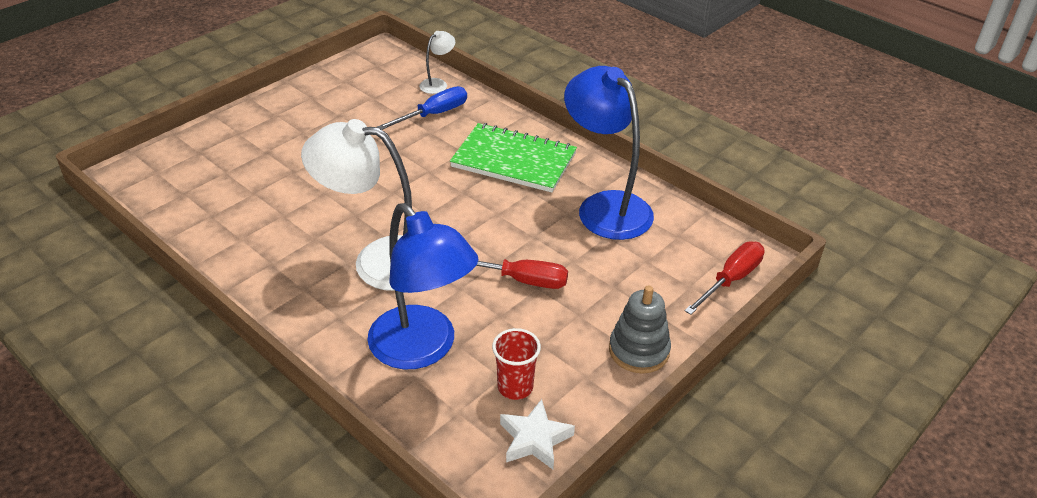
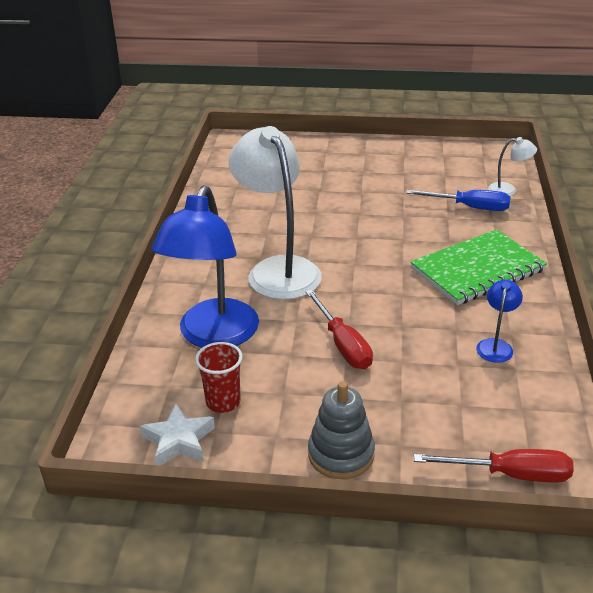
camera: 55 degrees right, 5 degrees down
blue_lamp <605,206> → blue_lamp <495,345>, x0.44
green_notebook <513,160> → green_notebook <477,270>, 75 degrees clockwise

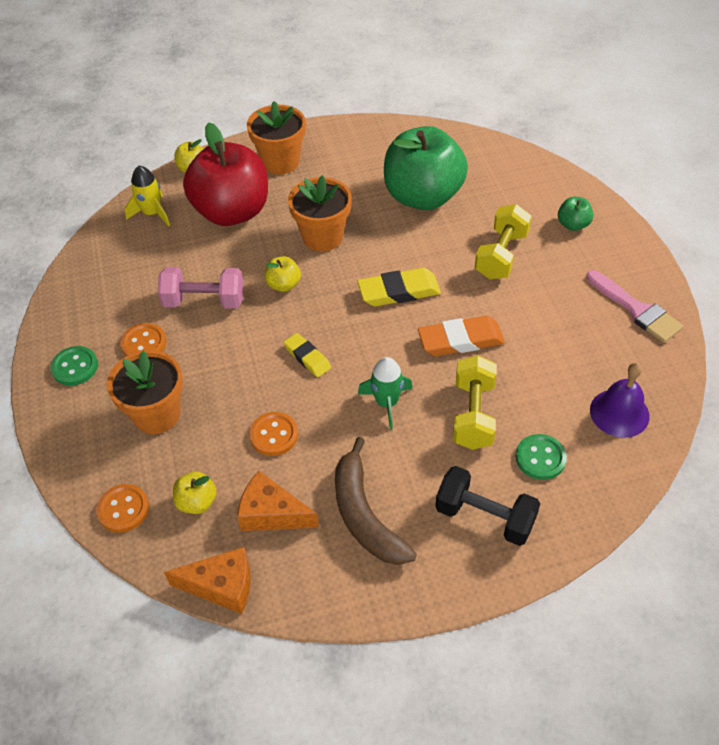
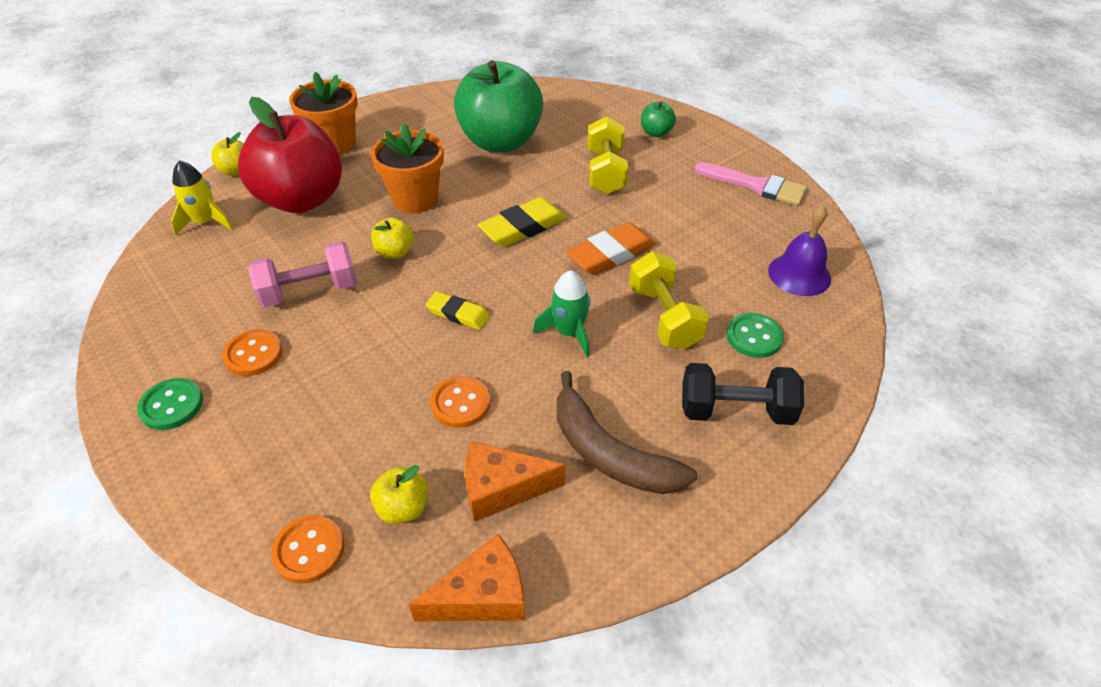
camera: 25 degrees left, 5 degrees down
orange_flower_pot <157,414> → -

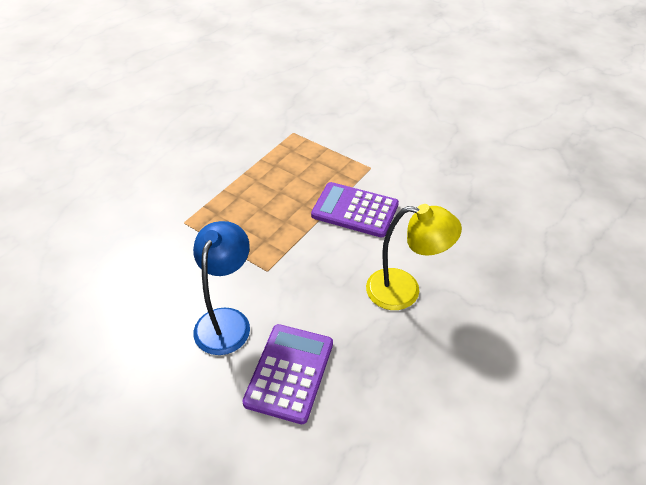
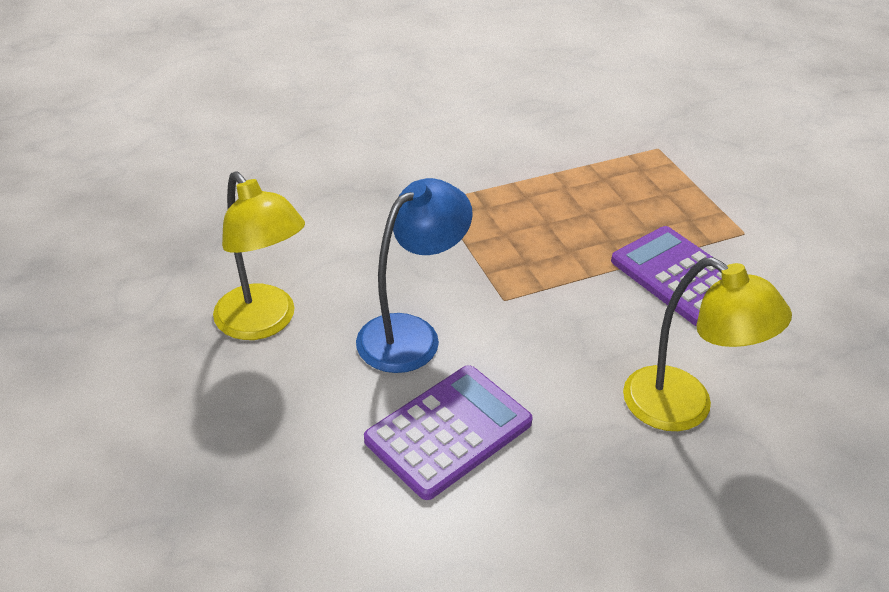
camera: 30 degrees right, 5 degrees down
- → yellow_lamp <263,323>

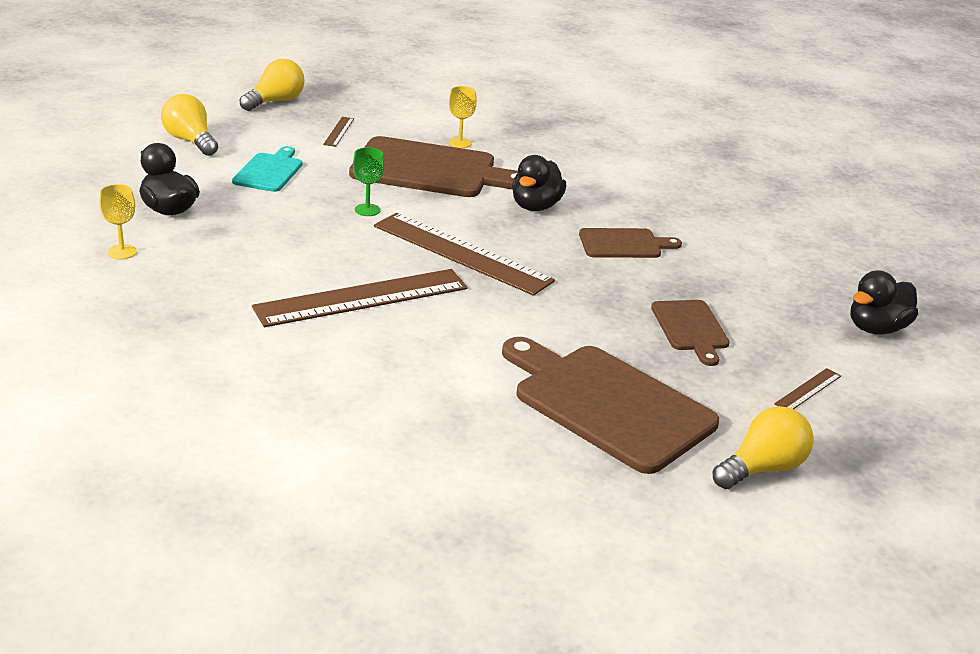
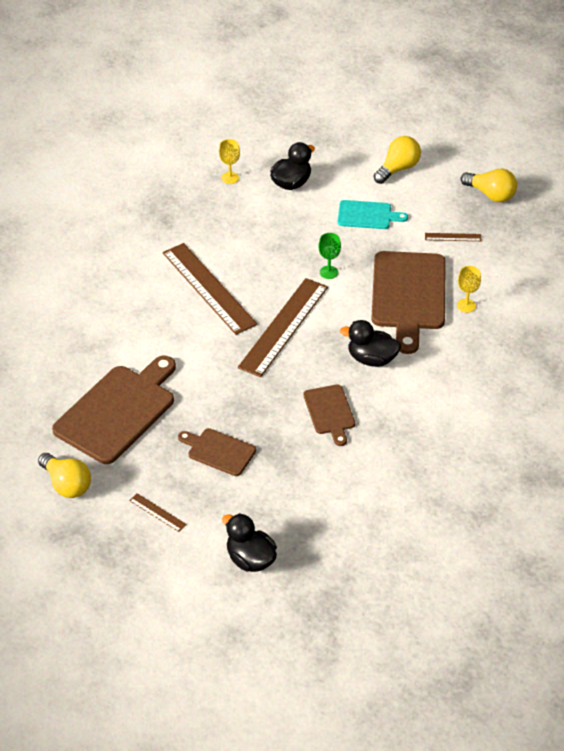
camera: 85 degrees right, 15 degrees up
brown_cutting_board <691,328> → brown_cutting_board <219,451>, 45 degrees clockwise

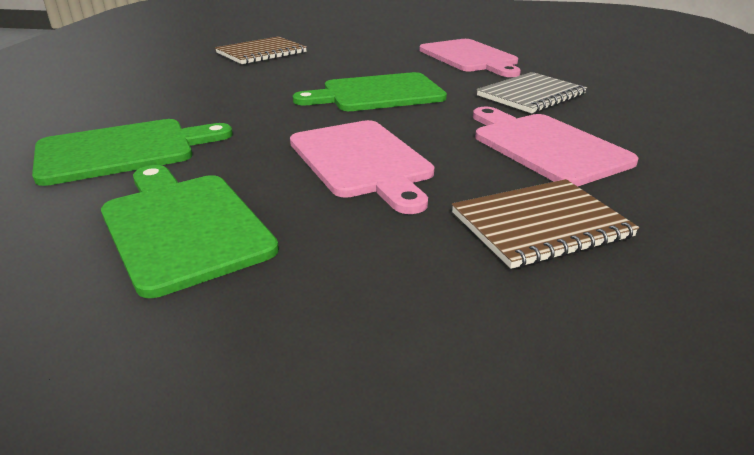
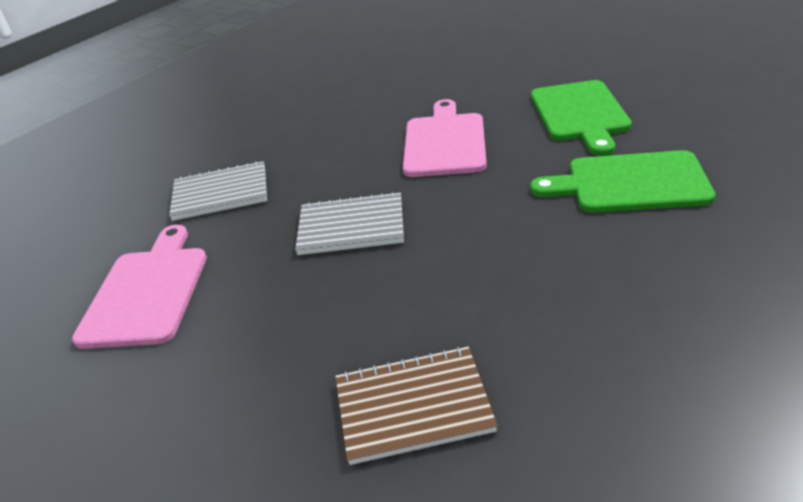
camera: 145 degrees left, 5 degrees up
green_cutting_board <378,93> → grey_notebook <351,226>
pink_cutting_board <546,146> → -
brown_notebook <540,225> → -

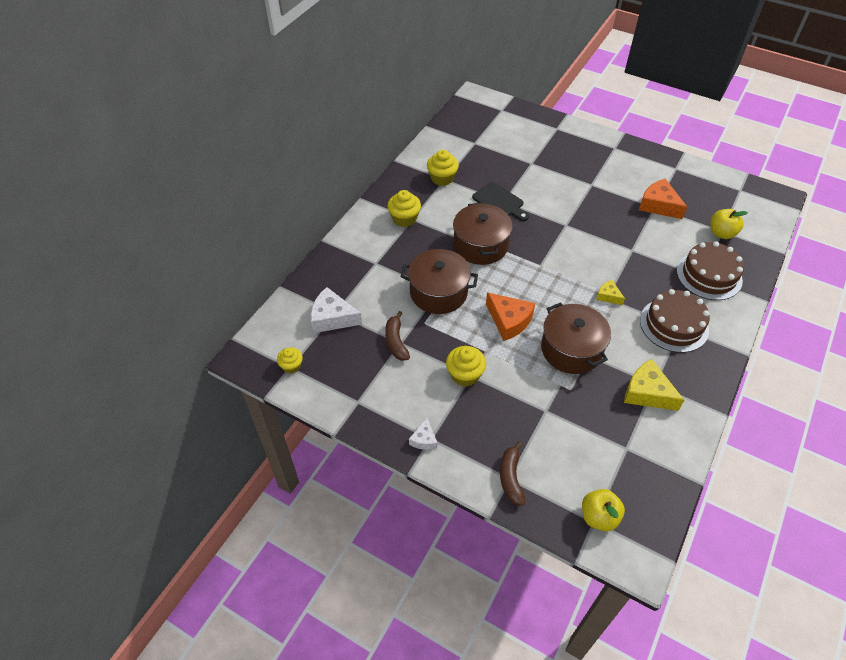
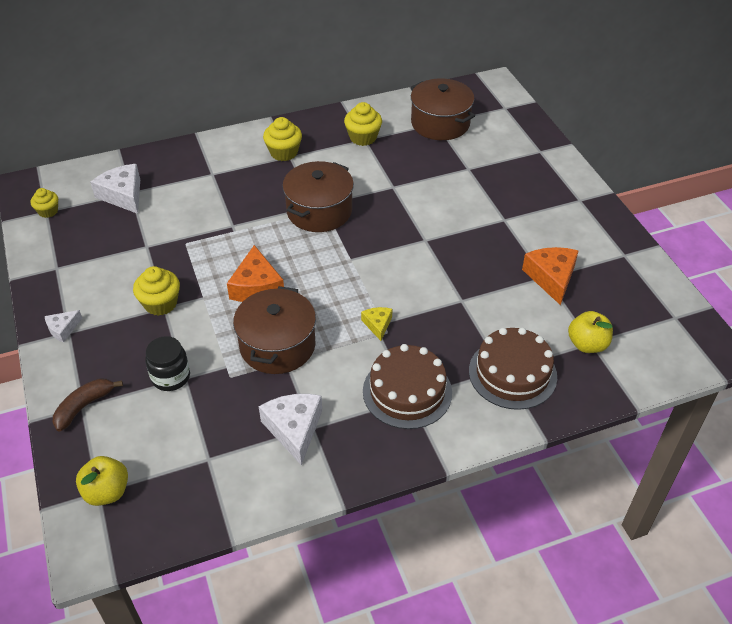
camera: 40 degrees right, 5 degrees down
black_cutting_board <499,202> → -
brown_pot <438,292> → brown_pot <440,123>, move
brown_banana <396,341> → -
yellow_cheese <647,393> → white_cheese <294,429>
- → black_jar <171,377>

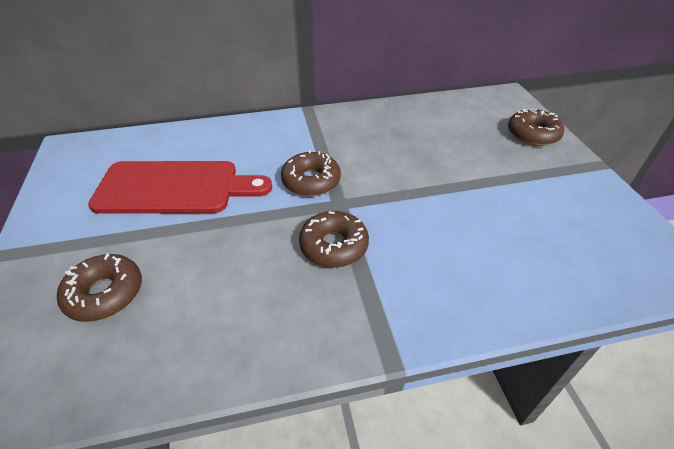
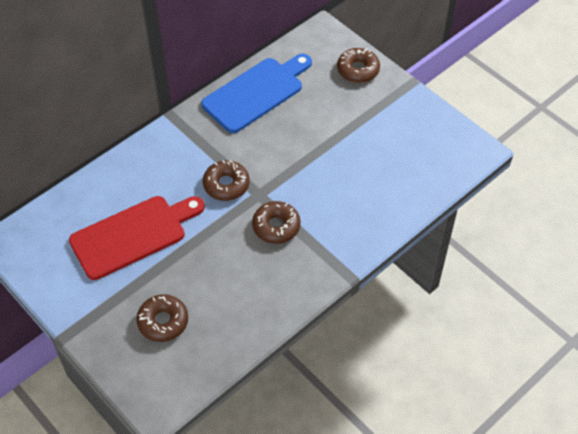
camera: 30 degrees left, 10 degrees up
- → blue_cutting_board <256,93>

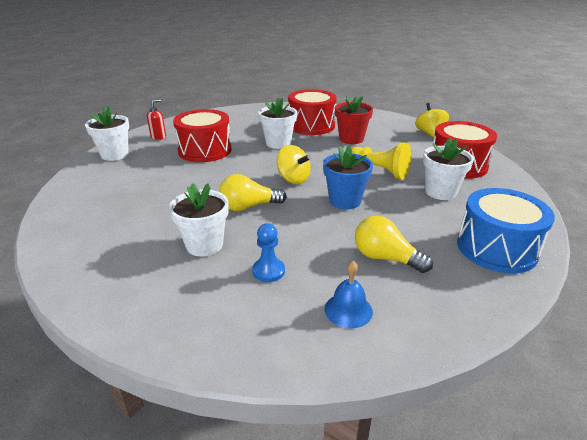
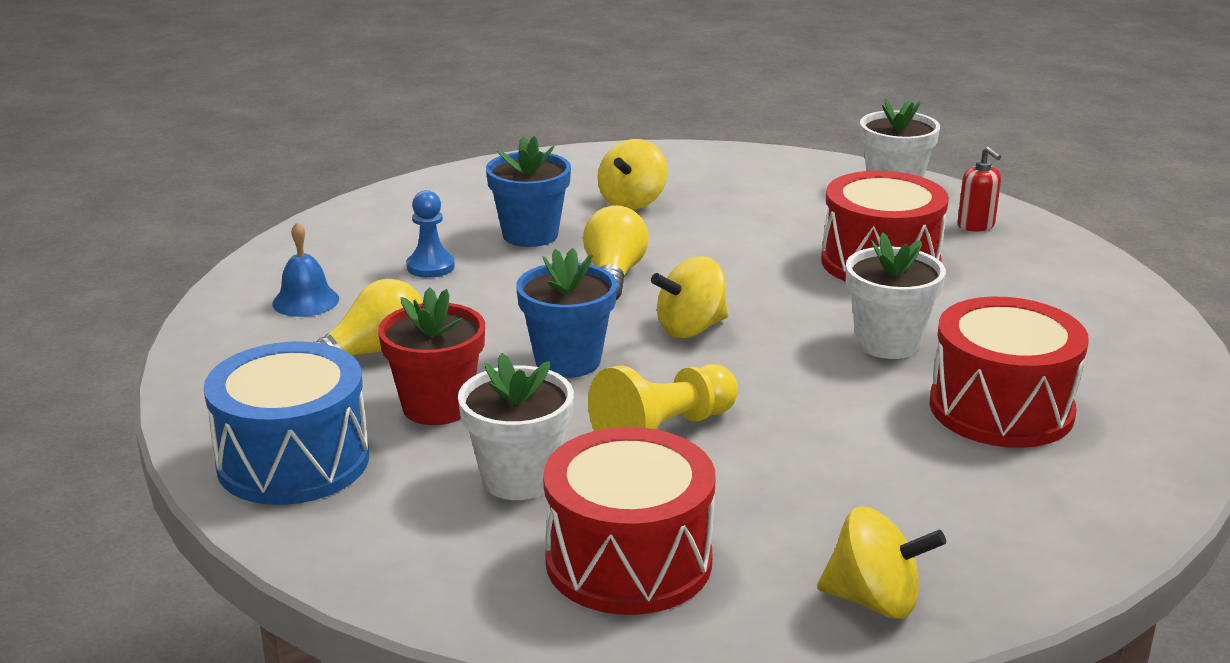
camera: 110 degrees right, 5 degrees down
red_flower_pot <351,139> → red_flower_pot <437,407>, move
white_flower_pot <204,245> → blue_flower_pot <530,235>
- → yellow_spinning_top <632,202>

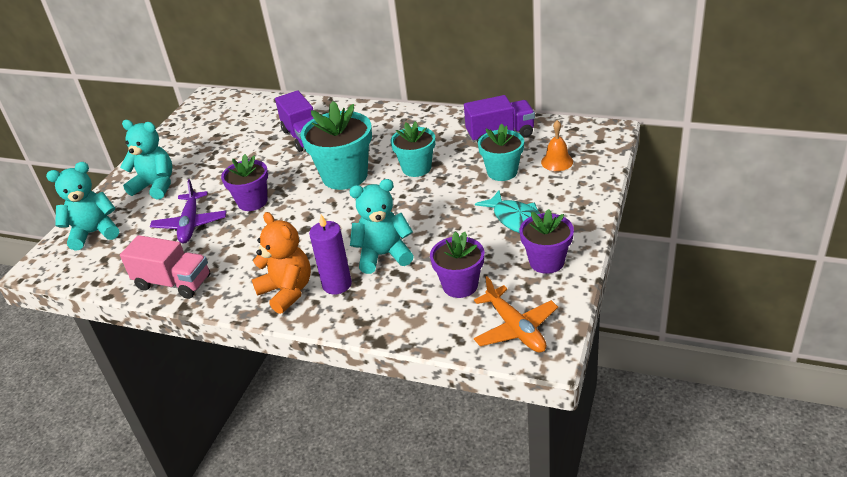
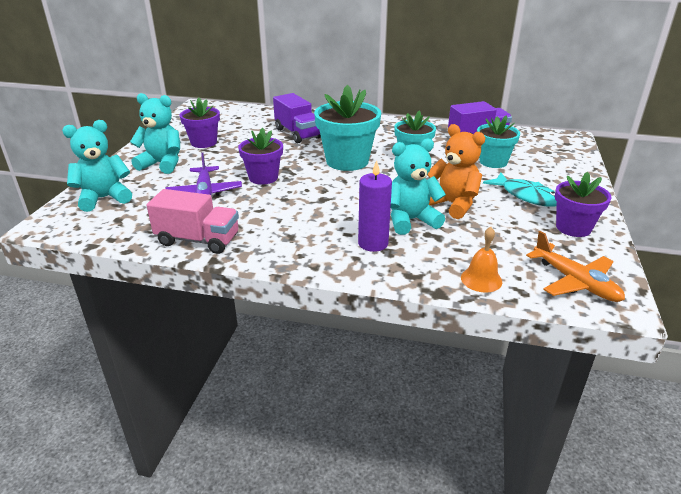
camera: 10 degrees left, 5 degrees down
orange_bell <557,162> → orange_bell <481,279>, move
orange_teddy_bear <287,291> → orange_teddy_bear <452,204>, move
purple_flower_pot <460,285> → purple_flower_pot <204,142>, move

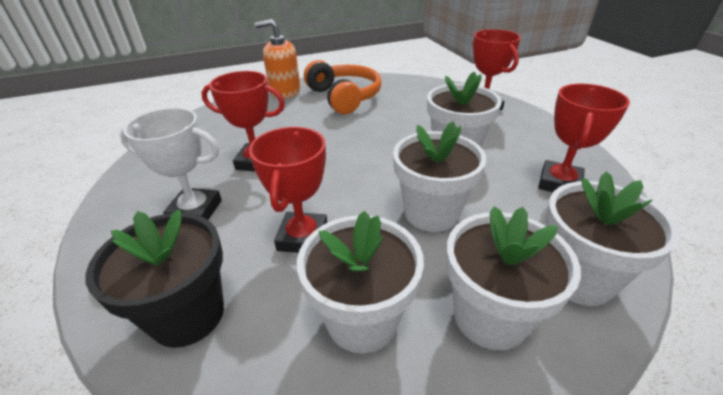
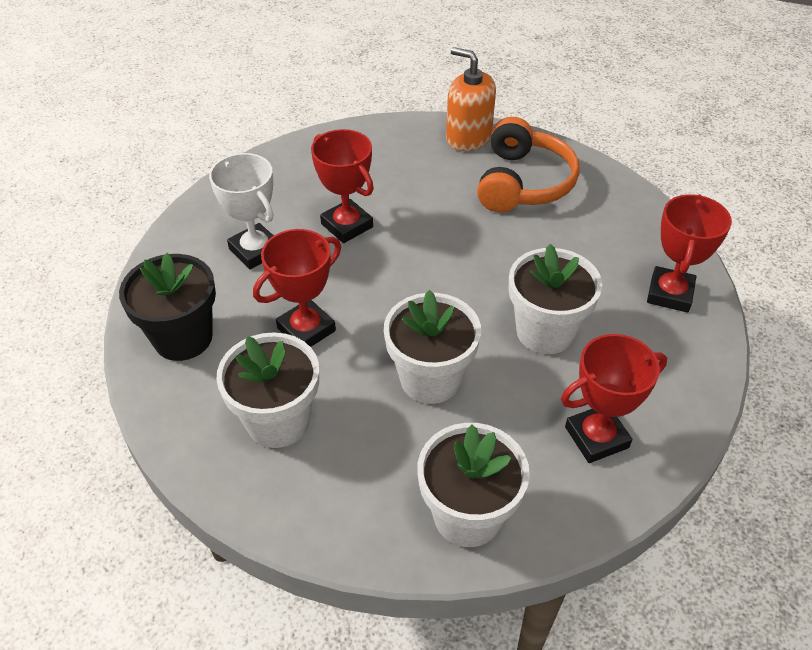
camera: 40 degrees right, 10 degrees up
white_flower_pot <490,317> → -

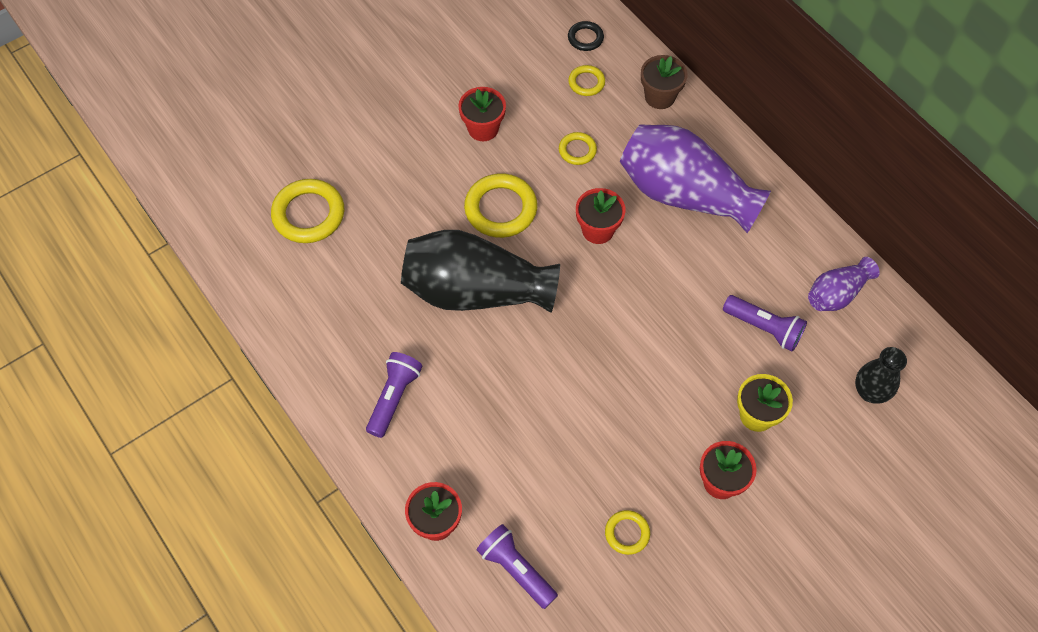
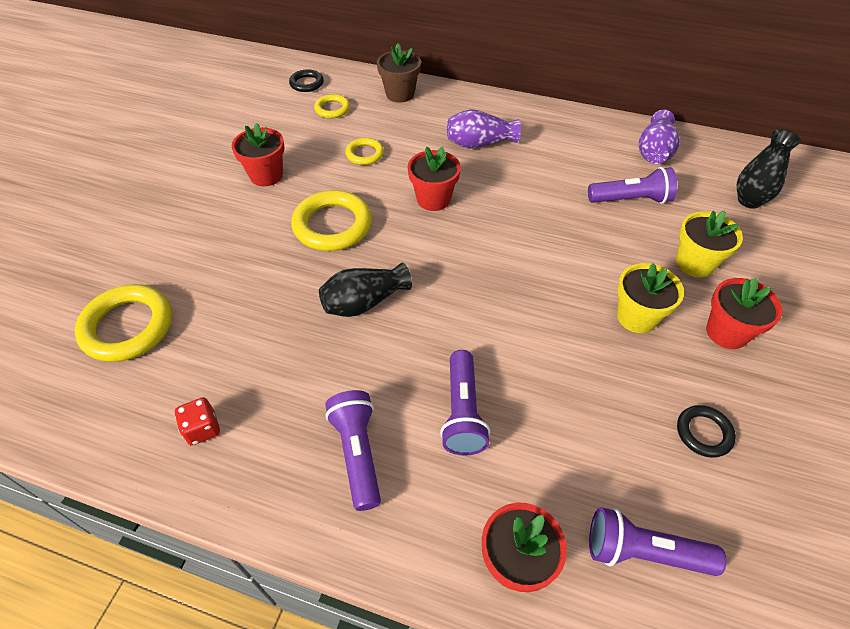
camera: 35 degrees left, 10 degrees down
purple_vase <684,194> → purple_vase <479,143>, x0.50
black_vase <476,291> → black_vase <364,302>, x0.50
yellow_ring <627,533> → black_ring <703,433>
- → yellow_flower_pot <636,317>
- → purple_flashlight <462,412>
- → red_dice <202,429>

